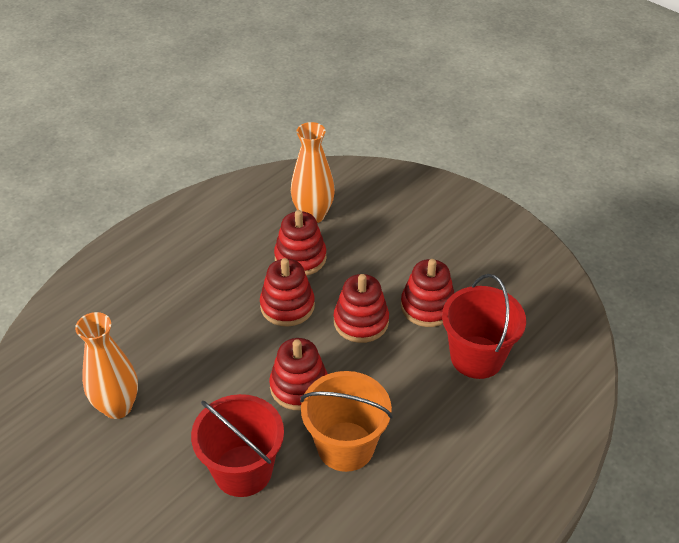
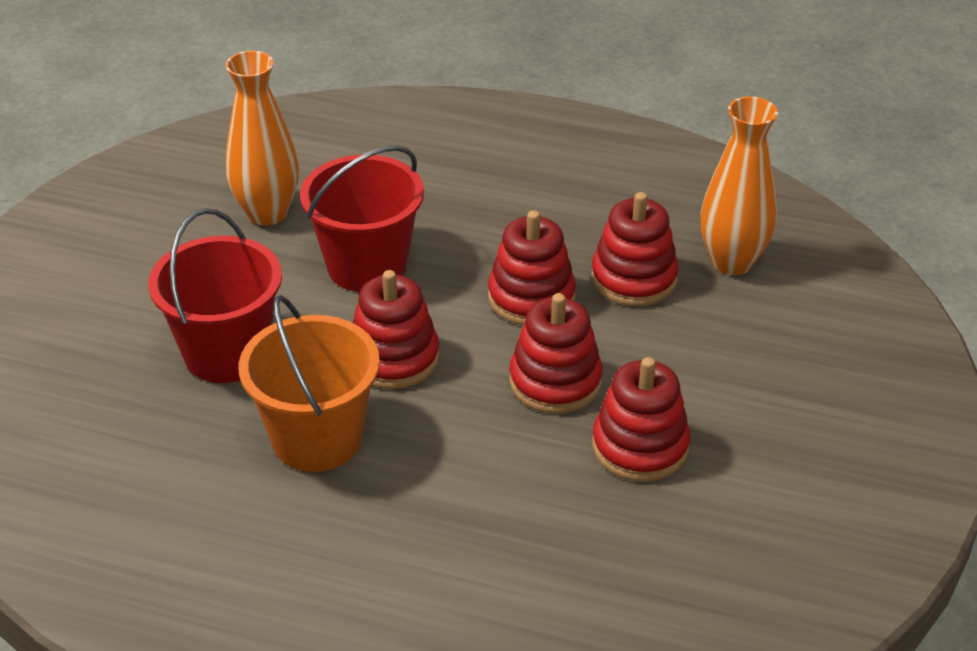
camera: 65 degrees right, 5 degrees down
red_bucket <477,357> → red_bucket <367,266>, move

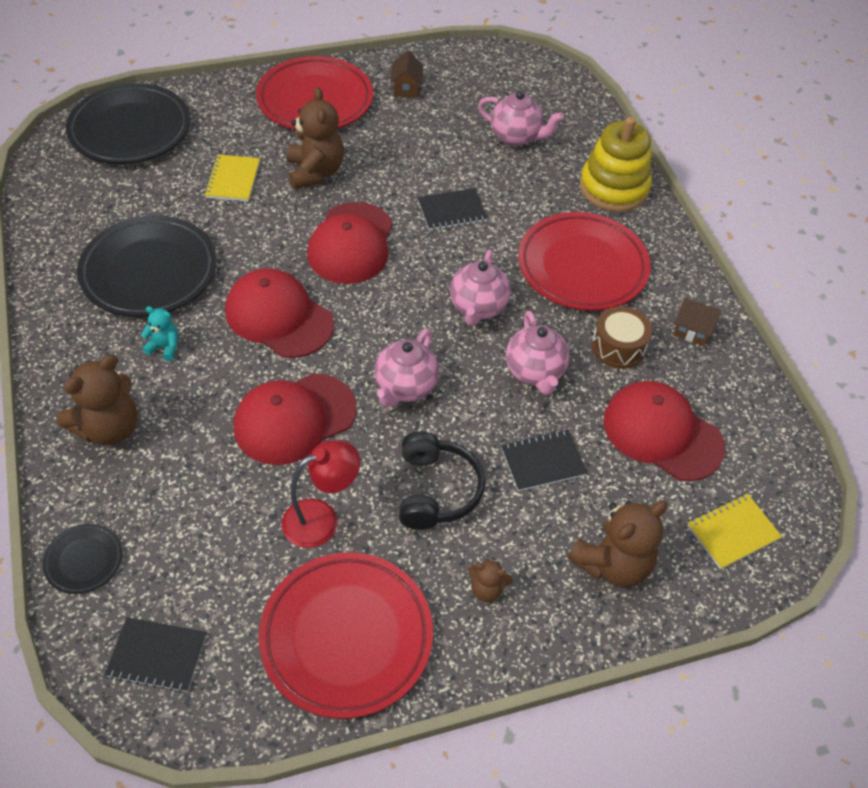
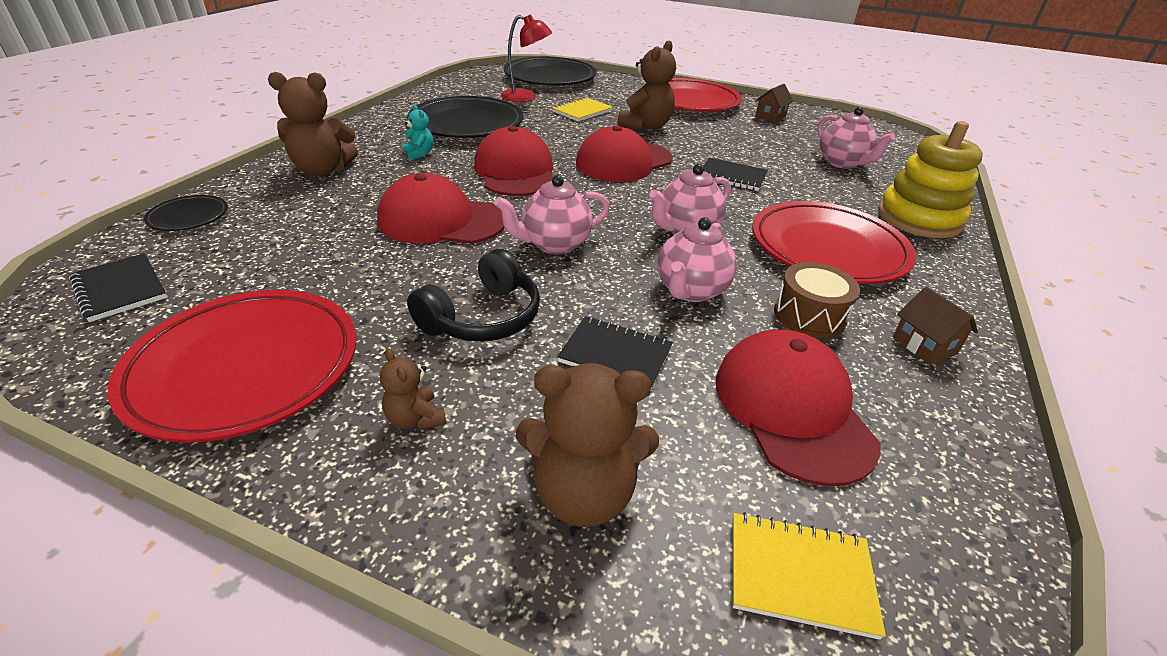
camera: 40 degrees right, 15 degrees down
red_lamp <321,518> → red_lamp <525,97>, move

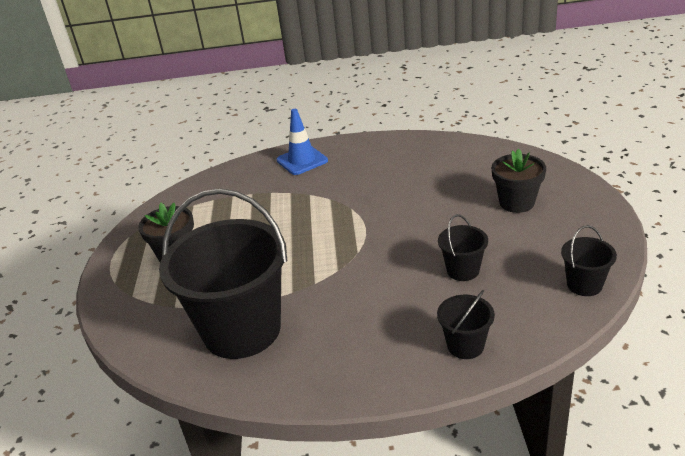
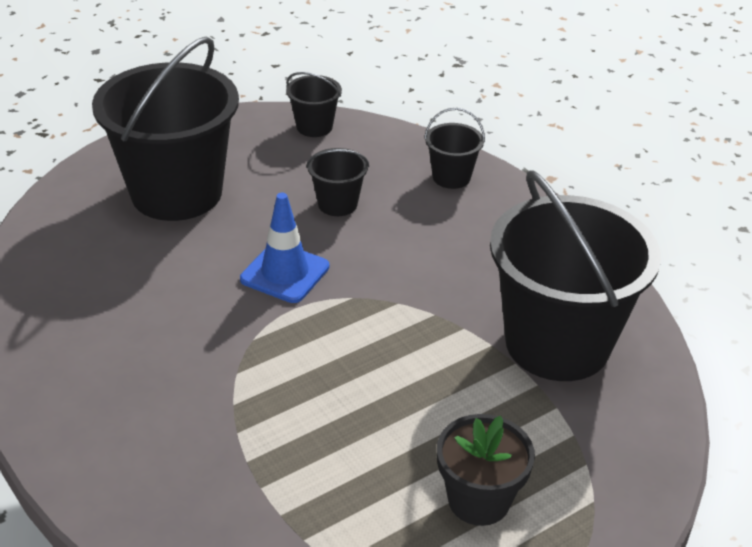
camera: 125 degrees left, 5 degrees up
blue_traffic_cone <302,160> → blue_traffic_cone <285,273>, move
black_flower_pot <516,202> → black_bucket <176,193>

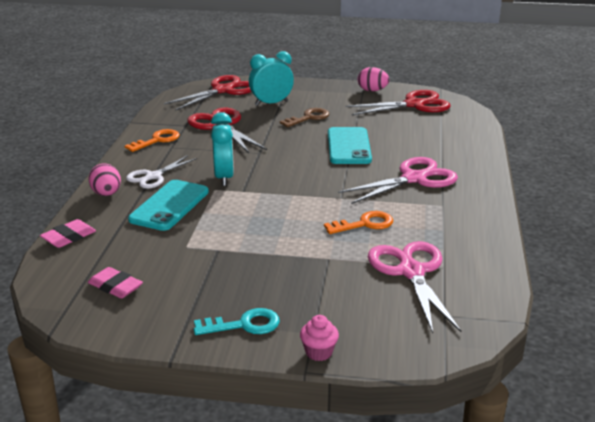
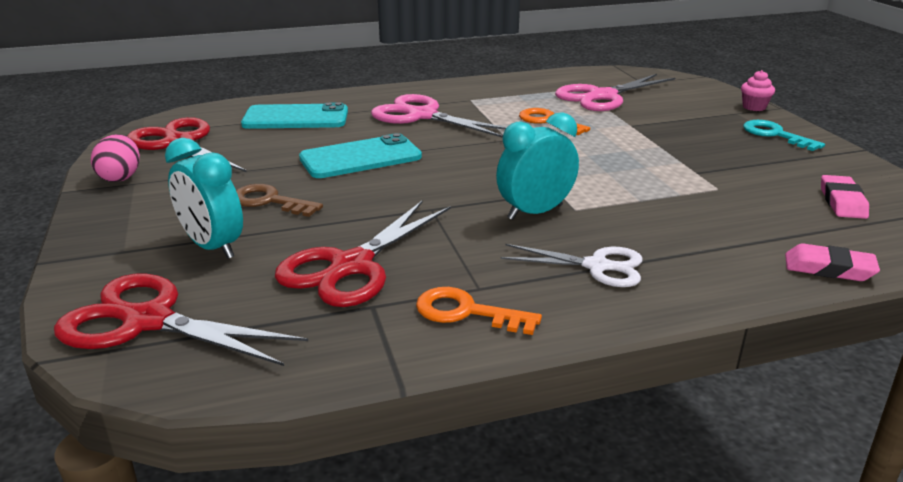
camera: 115 degrees left, 0 degrees up
pink_egg <106,194> → -
turquoise_phone <169,205> → turquoise_phone <296,118>, move

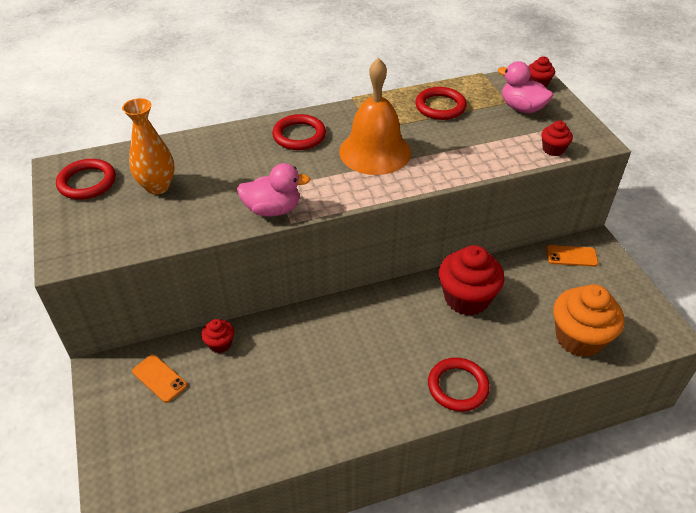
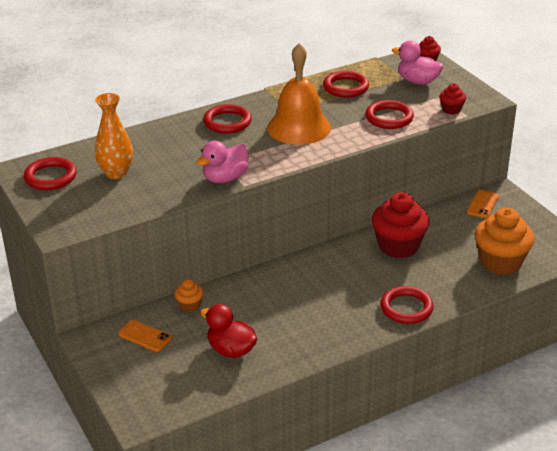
camera: 10 degrees left, 10 degrees down
pink_duck <273,209> → pink_duck <225,178>, 150 degrees clockwise
orange_phone <571,256> → orange_phone <482,204>, 60 degrees counterclockwise
red_cupcake <220,344> → orange_cupcake <189,305>
- → red_ring <389,118>
- → red_duck <231,350>

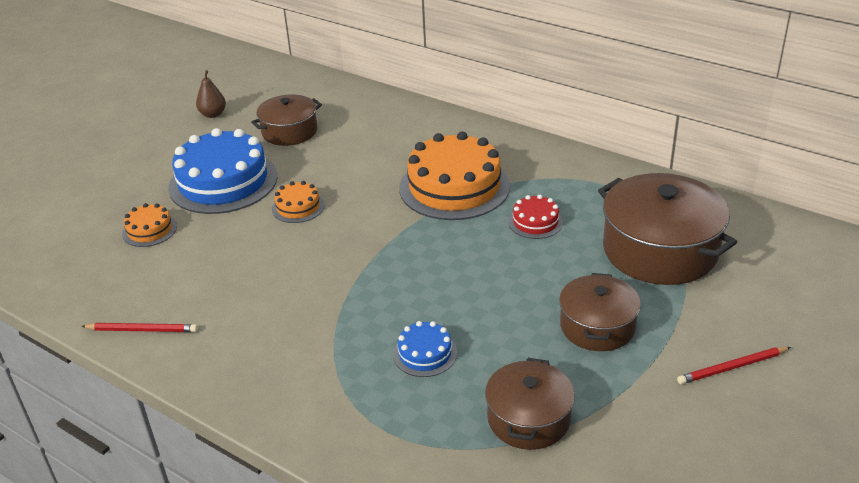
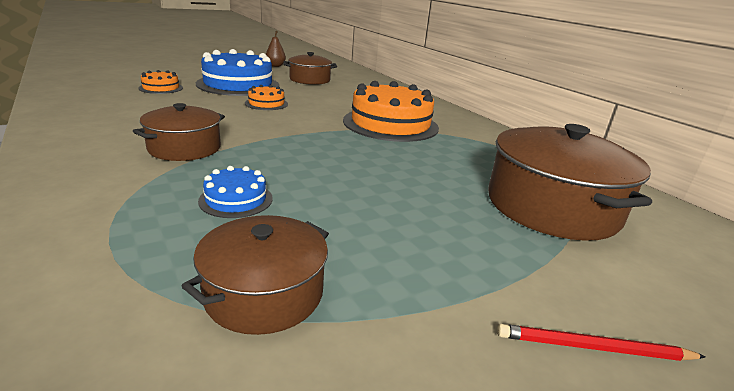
camera: 20 degrees right, 10 degrees down
red_cake <535,222> → -
brown_pot <597,326> → brown_pot <184,148>, move
red_pencil <142,330> → -

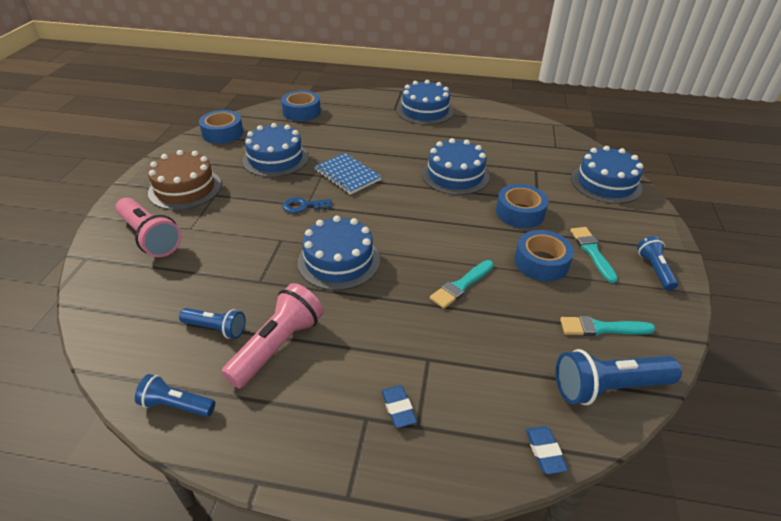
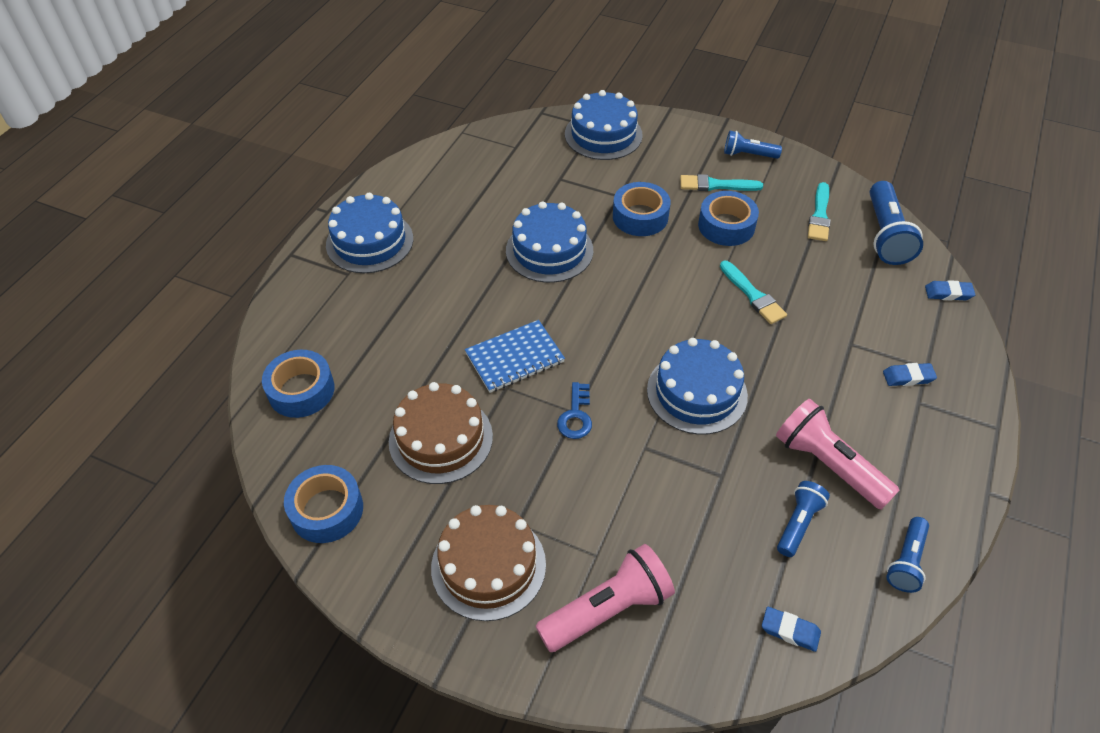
camera: 75 degrees left, 10 degrees up
blue_cake <275,159> → brown_cake <440,439>
- → blue_eraser <790,631>

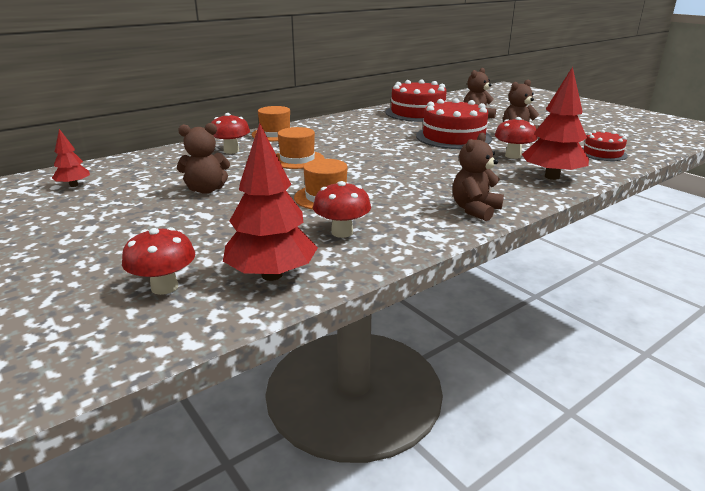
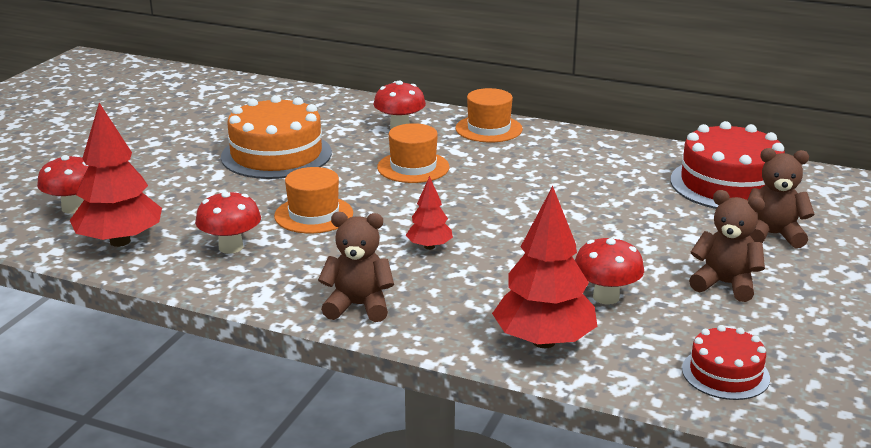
camera: 60 degrees right, 0 degrees up
red_cake <453,137> → -
brown_teddy_bear <206,190> → orange_cake <276,155>
red_tree <74,185> → red_tree <429,247>, move

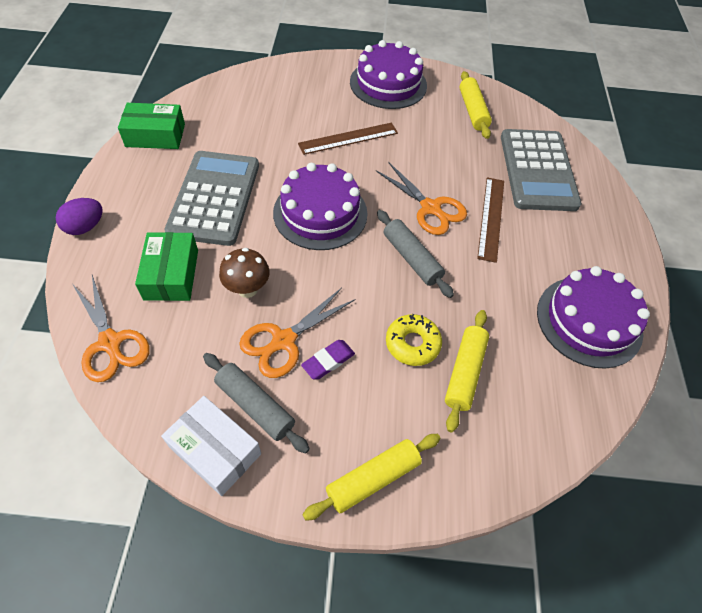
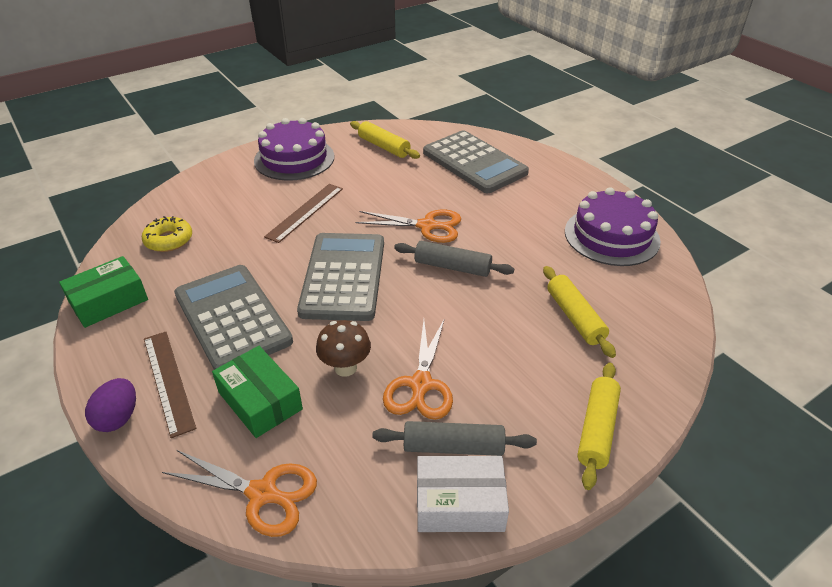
camera: 35 degrees left, 15 degrees down
purple_cake <320,213> → grey_calculator <343,277>
brown_ruler <491,218> → brown_ruler <168,381>, move
yellow_donut <412,343> → yellow_donut <169,240>, move
purple_eraser <328,361> → -

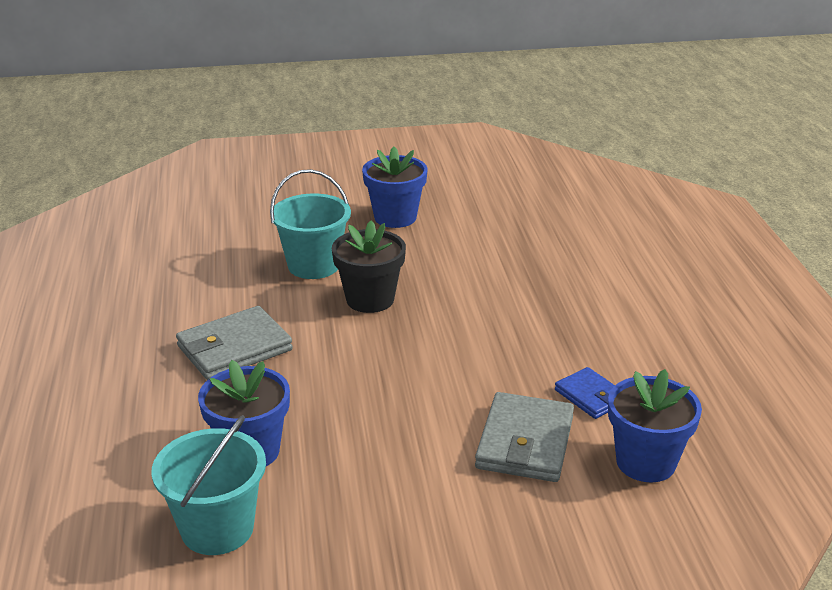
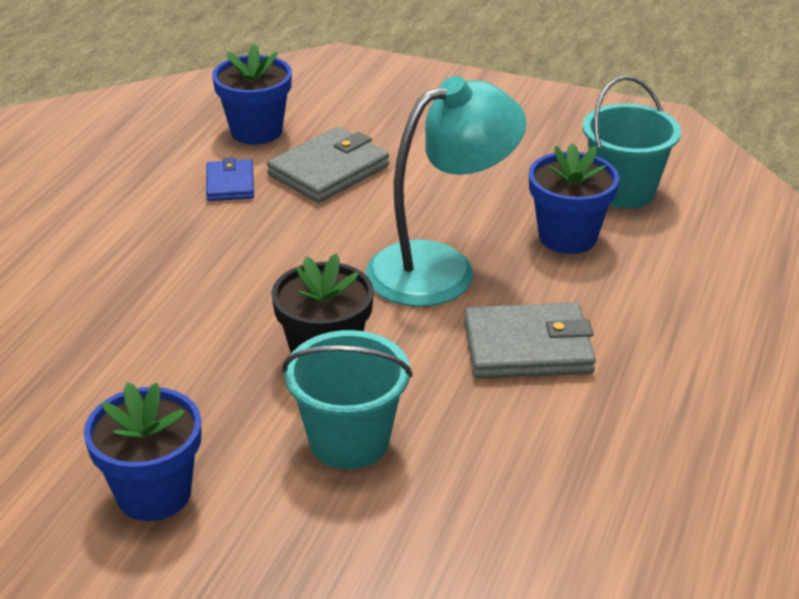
camera: 150 degrees left, 5 degrees up
- → turquoise_lamp <441,268>

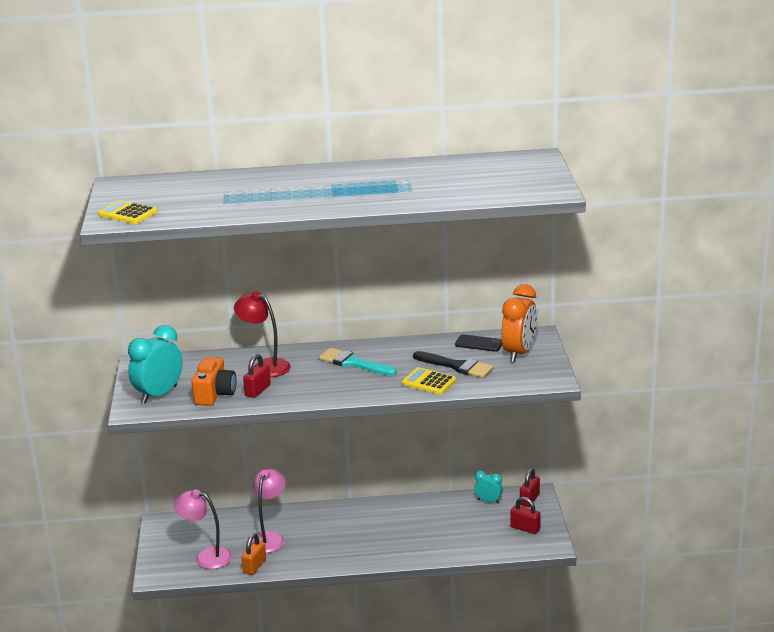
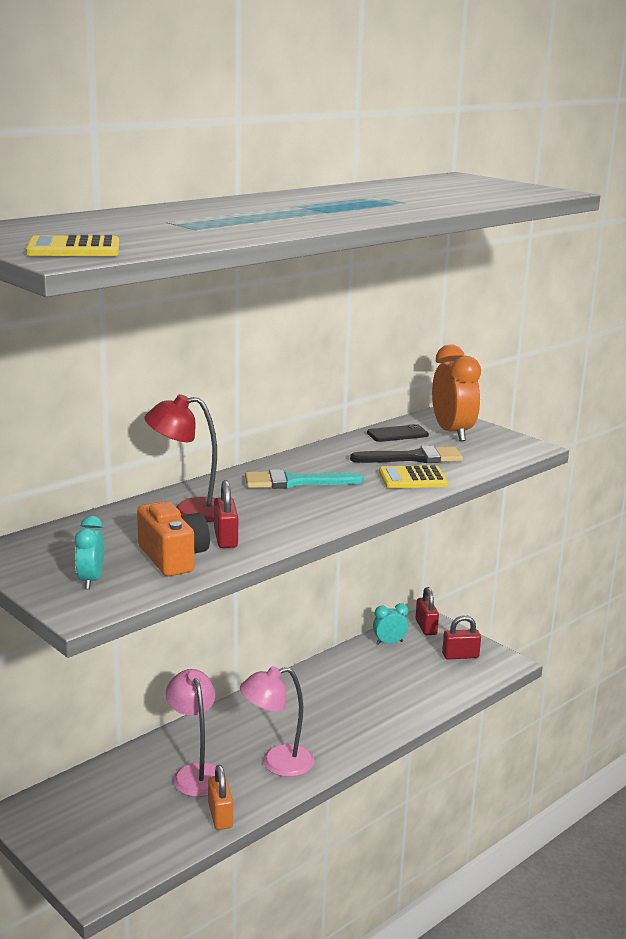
camera: 40 degrees left, 5 degrees down
turquoise_clock <159,395> → turquoise_clock <91,580>, x0.54
pink_lamp <206,557> → pink_lamp <277,763>, move

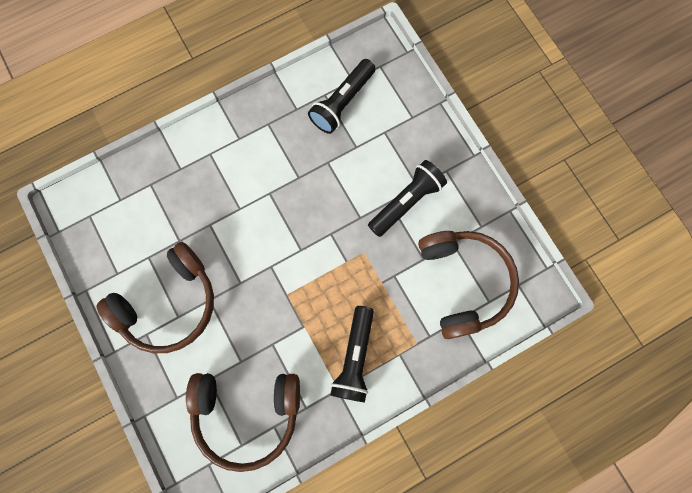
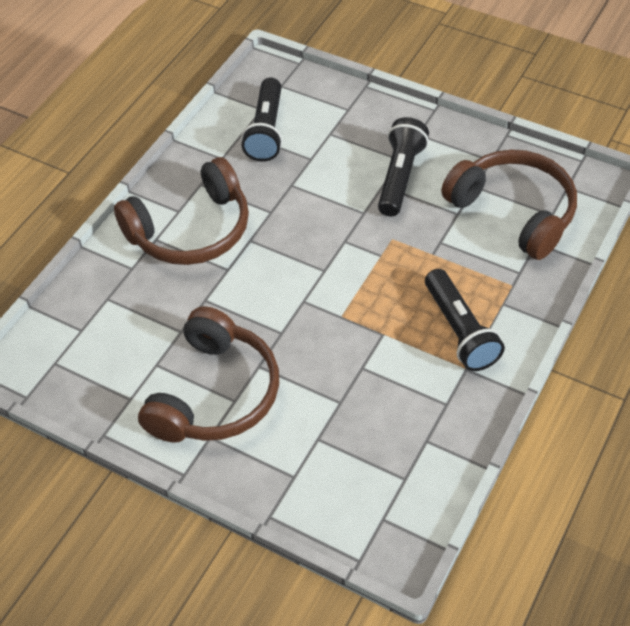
camera: 30 degrees left, 25 degrees down
brown_headphones <247,414> → brown_headphones <191,230>, move

